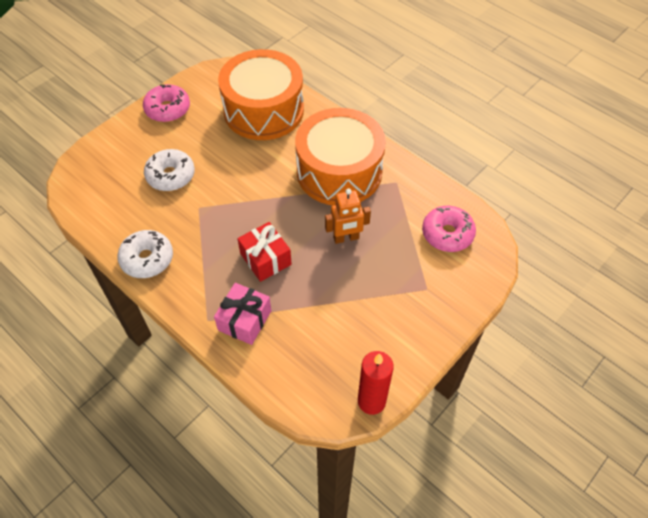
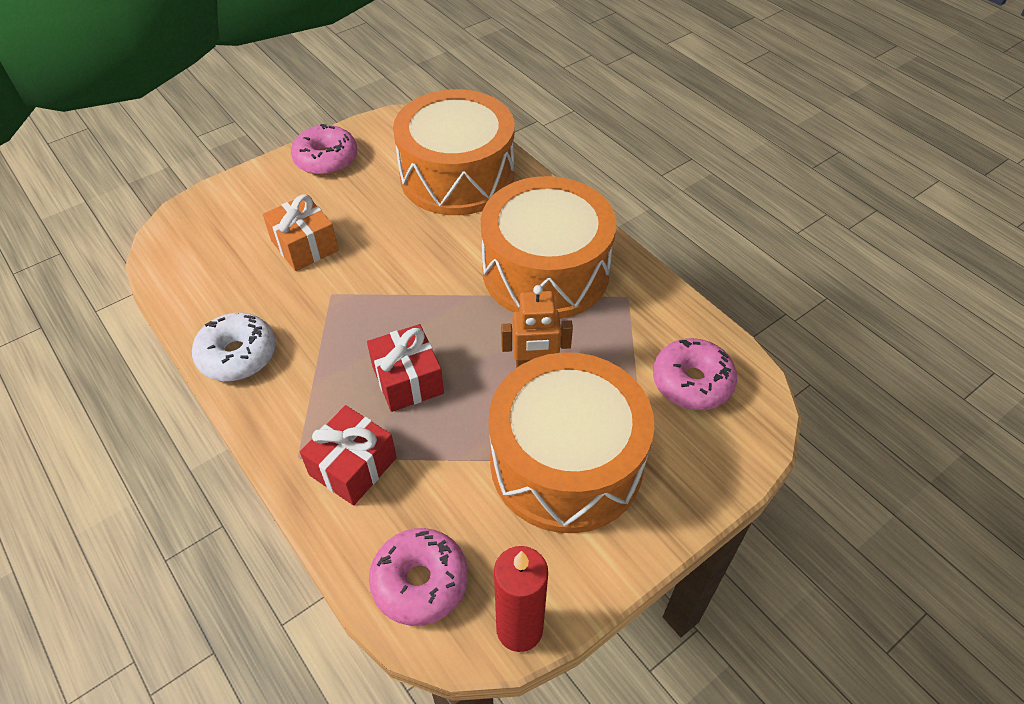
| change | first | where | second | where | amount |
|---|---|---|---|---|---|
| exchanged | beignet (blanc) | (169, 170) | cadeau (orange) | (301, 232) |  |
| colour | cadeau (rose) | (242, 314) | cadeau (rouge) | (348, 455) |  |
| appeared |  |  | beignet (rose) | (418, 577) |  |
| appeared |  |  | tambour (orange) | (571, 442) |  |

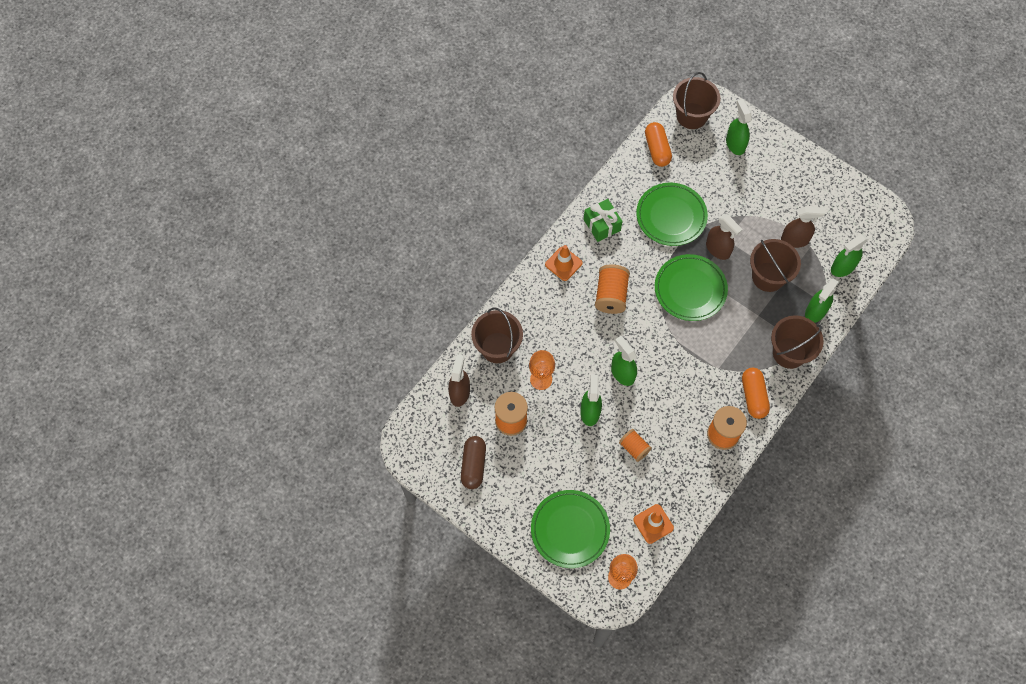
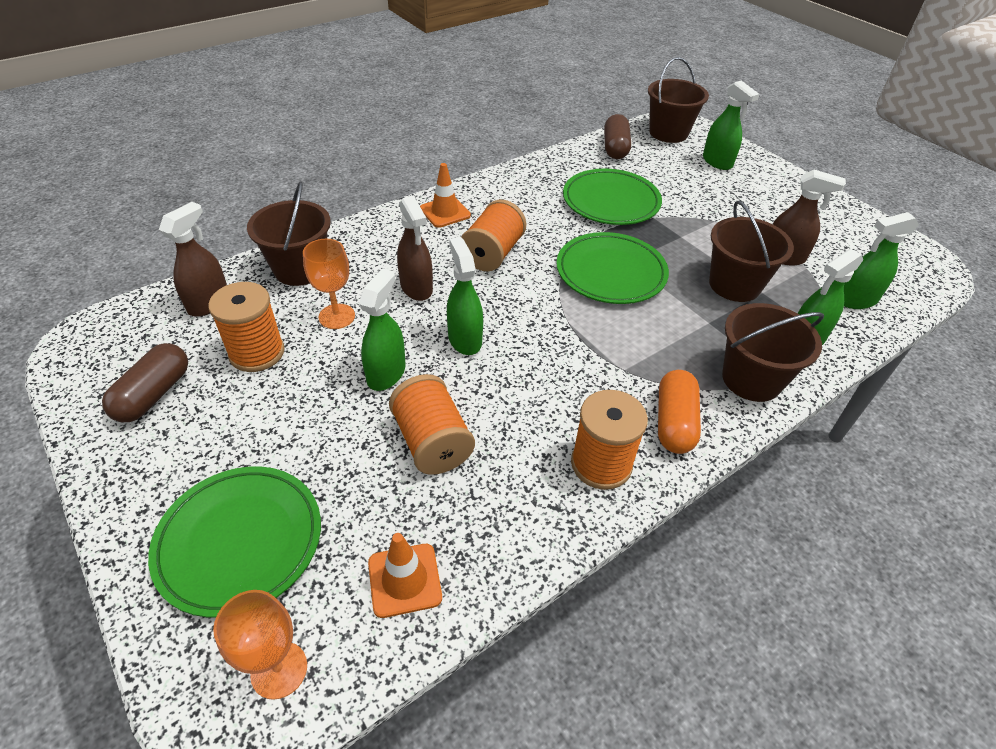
| change | first | where | second | where | amount |
|---|---|---|---|---|---|
| size | bobine (orange) | (635, 445) |  | (432, 424) | x1.59 |
| relocated | vaporisateur (marron) | (724, 237) |  | (415, 248) |  |
| colour | gélule (orange) | (658, 144) | gélule (marron) | (617, 136) |  |
| spun | vaporisateur (vert) | (739, 127) |  | (731, 125) | 150 degrees clockwise |
| missing | cadeau (vert) | (603, 220) |  |  |  |

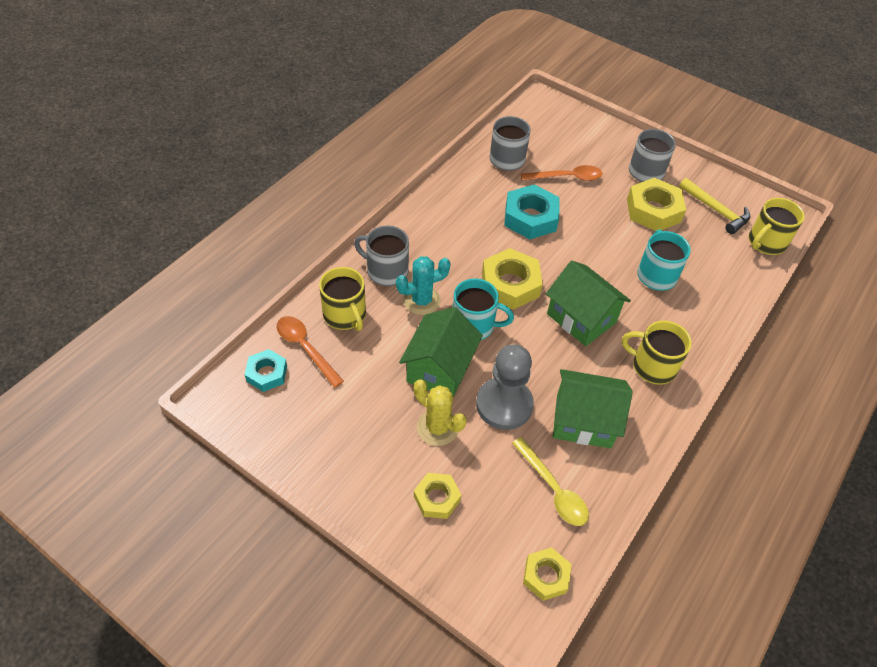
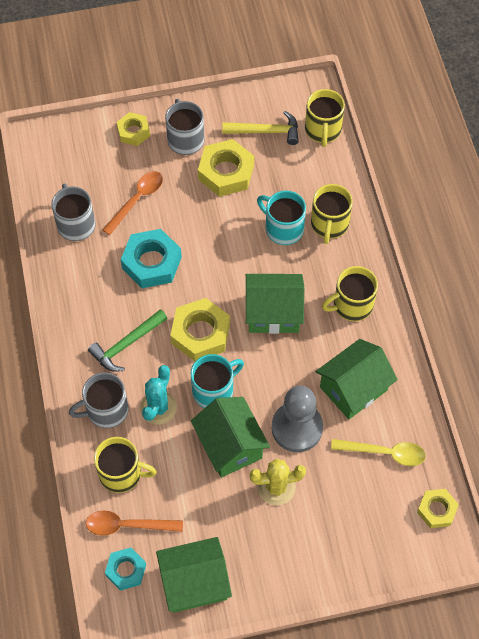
| change | first | where | second | where | amount |
|---|---|---|---|---|---|
| appeared |  |  | marteau (vert) | (128, 340) |  |
| relocated | écrou (jaune) | (437, 496) |  | (133, 129) |  |
| appeared |  |  | maison (vert) | (194, 575) |  |
| appeared |  |  | tasse (jaune) | (332, 214) |  |

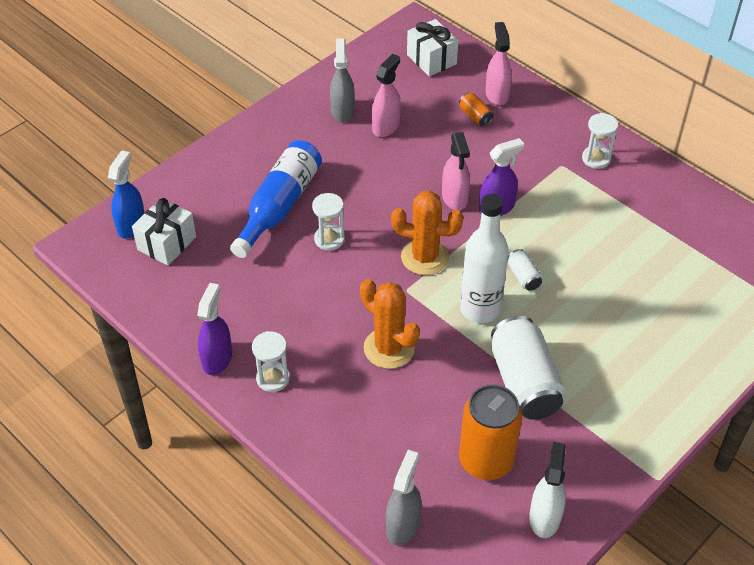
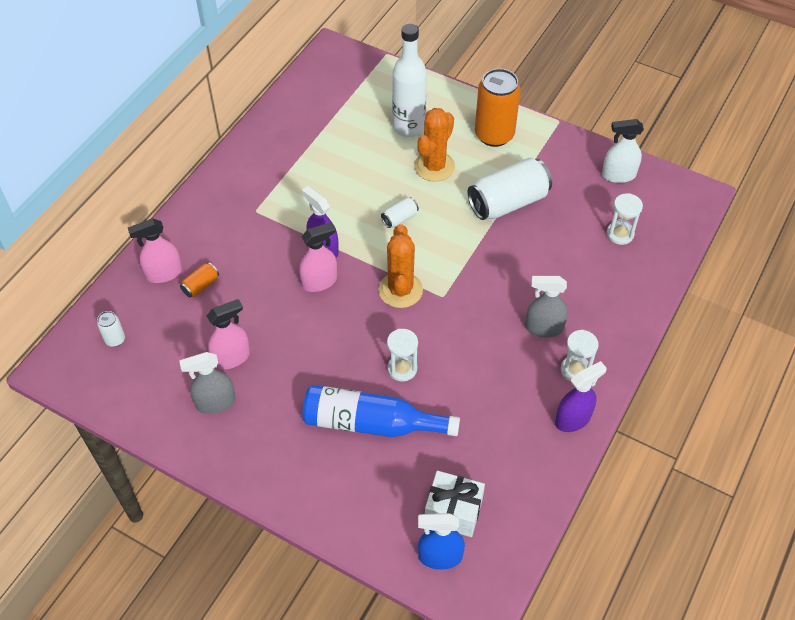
| change | first | where | second | where | amount |
|---|---|---|---|---|---|
| exchanged | cadeau (blanc) | (433, 47) | canette (blanc) | (111, 329) |  |
| spun | vaporisateur (rose) | (386, 95) |  | (228, 334) | 135 degrees clockwise |
| relocated | bouteille (blanc) | (484, 258) |  | (409, 80) |  |
| relocated | cactus (orange) | (390, 324) |  | (434, 145) |  |
| relocated | canette (orange) | (490, 432) |  | (498, 107) |  |
| relocated | vaporisateur (gris) | (403, 498) |  | (546, 306) |  |
| spun | vaporisateur (violet) | (214, 329) |  | (581, 396) | 150 degrees clockwise |
| relocated | sablier (blanc) | (600, 141) |  | (625, 219) |  |

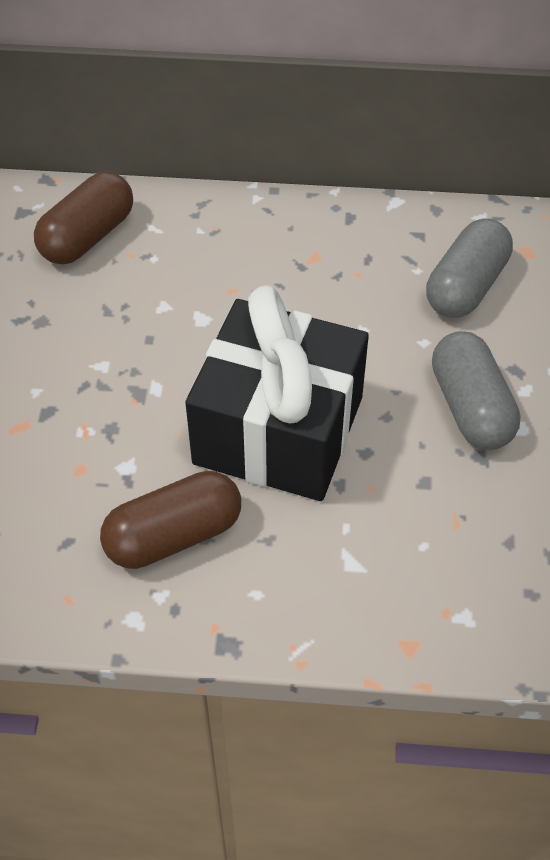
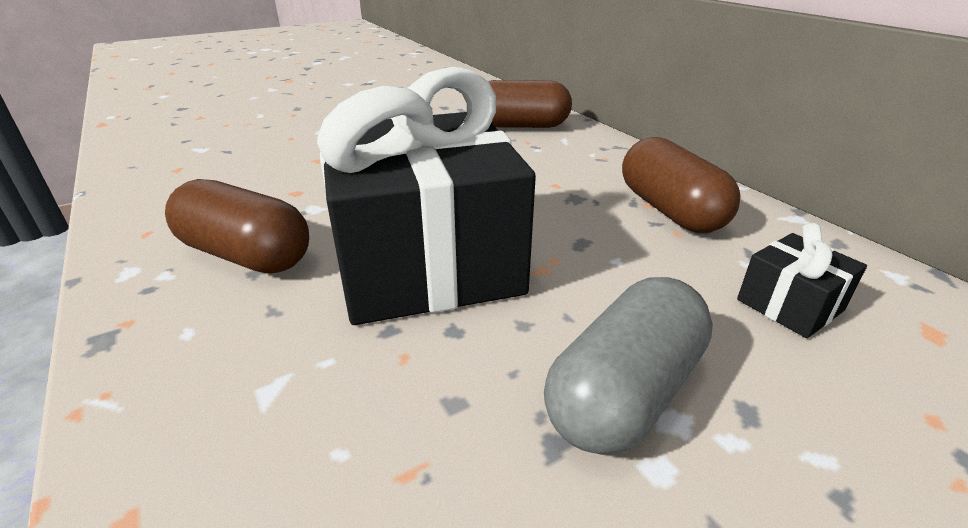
| change | first | where | second | where | amount |
|---|---|---|---|---|---|
| appeared |  |  | gélule (marron) | (681, 185) |  |
| exchanged | gélule (gris) | (469, 268) | cadeau (noir) | (802, 280) |  |

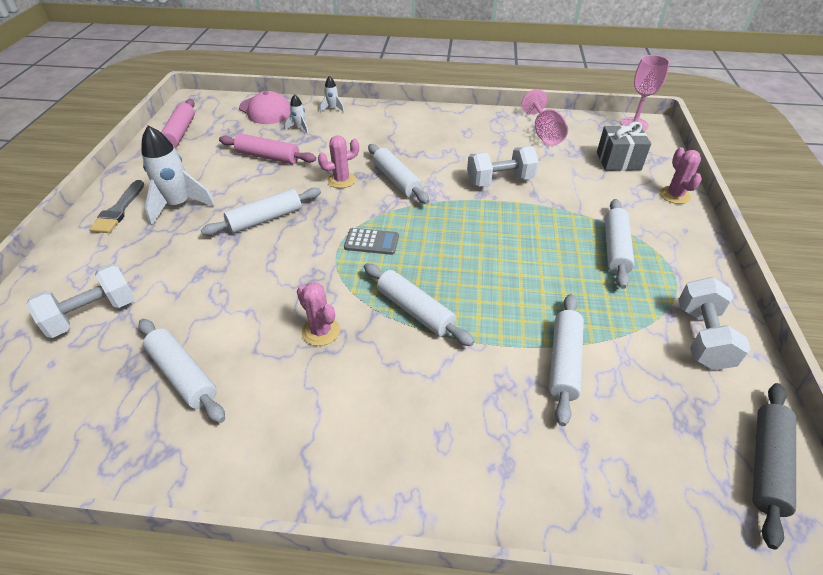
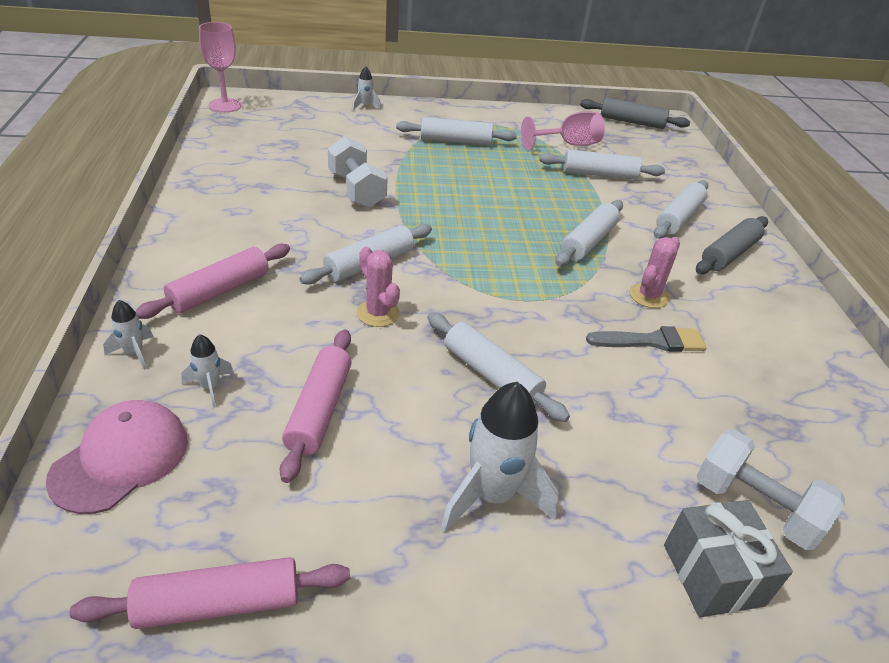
| change | first | where | second | where | amount |
|---|---|---|---|---|---|
| appeared |  |  | rouleau à pâtisserie (rose) | (212, 281) |  |
| exchanged | cactus (rose) | (681, 175) | fusée (blanc) | (366, 88) |  |
| relocated | verre à pied (rose) | (544, 117) |  | (563, 130) |  |
| relocated | pinceau (gris) | (116, 206) |  | (646, 339) |  |
| relocated | rouleau à pâtisserie (blanc) | (182, 371) |  | (681, 209) |  |
| relocated | cadeau (gris) | (624, 146) |  | (728, 558) |  |
| appeared |  |  | rouleau à pâtisserie (gris) | (732, 245) |  |
| missing | calculatrice (gris) | (371, 241) |  |  |  |
| missing | haltère (blanc) | (714, 323) |  |  |  |

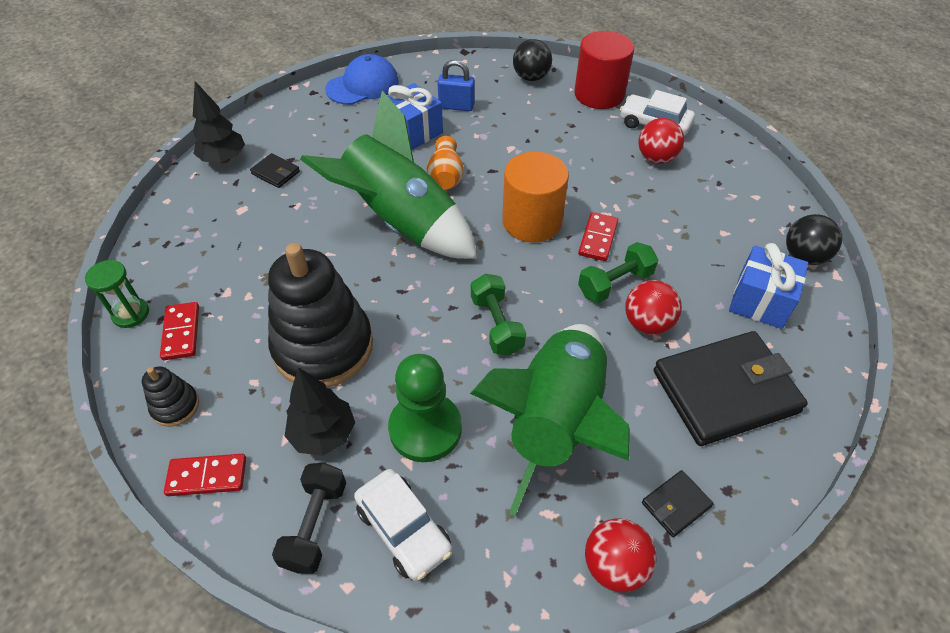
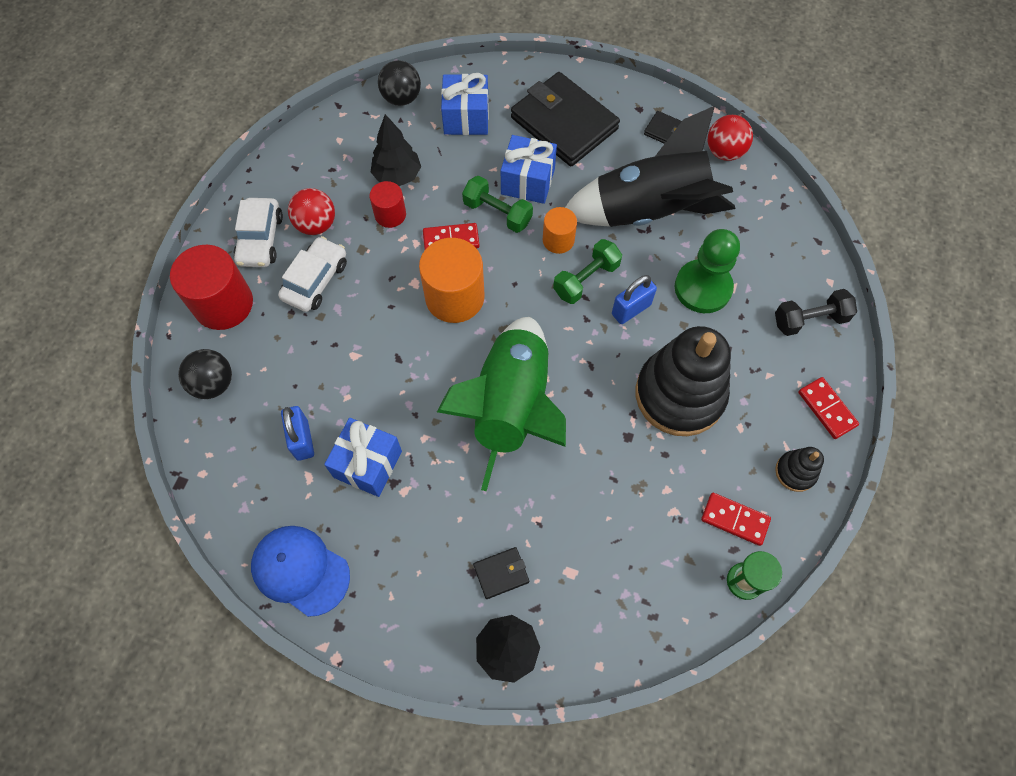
| change | first | where | second | where | amount |
|---|---|---|---|---|---|
| relocated | voiture (blanc) | (403, 525) |  | (312, 274) |  |
| appeared |  |  | cylindre (rouge) | (388, 204) |  |
| relocated | arbre (noir) | (320, 411) |  | (396, 150) |  |
| spun | portefeuille (noir) | (275, 170) |  | (501, 573) | 60 degrees clockwise |
| exchanged | balle (rouge) | (653, 307) | cadeau (bleu) | (529, 169) |  |
| appeared |  |  | cylindre (orange) | (560, 230) |  |
| colour | fusée (vert) | (550, 420) | fusée (noir) | (650, 166) |  |
| appeared |  |  | cadenas (bleu) | (634, 299) |  |
| spun | domino (rouge) | (179, 331) |  | (736, 519) | 60 degrees clockwise |
| missing | vase (orange) | (445, 163) |  |  |  |

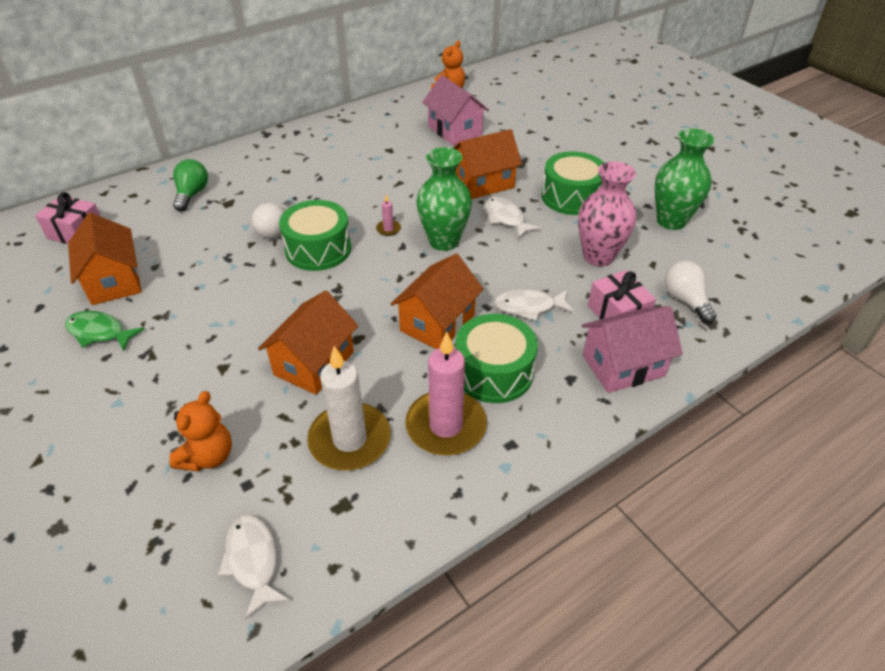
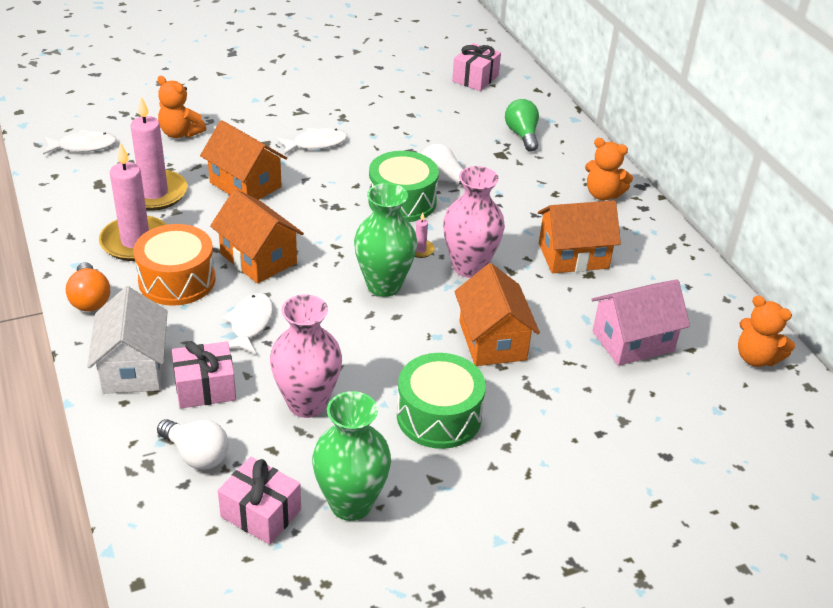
| change | first | where | second | where | amount |
|---|---|---|---|---|---|
| appeared |  |  | ampoule (orange) | (88, 287) |  |
| colour | maison (rose) | (632, 349) | maison (blanc) | (127, 340) |  |
| colour | bougie (blanc) | (349, 408) | bougie (rose) | (159, 153) |  |
| colour | tambour (vert) | (497, 358) | tambour (orange) | (174, 265) |  |
| spun | ampoule (blanc) | (690, 292) |  | (193, 444) | 45 degrees clockwise |
| appeared |  |  | cadeau (rose) | (259, 501) |  |
| relocated | poisson (blanc) | (512, 217) |  | (312, 141) |  |
| appeared |  |  | vase (rose) | (474, 222) |  |
| spun | ampoule (vert) | (190, 185) |  | (522, 125) | 120 degrees counterclockwise |
| relocated | maison (orange) | (104, 259) |  | (579, 236) |  |
| appeared |  |  | ours en peluche (orange) | (609, 169) |  |
| missing | poisson (vert) | (105, 331) |  |  |  |

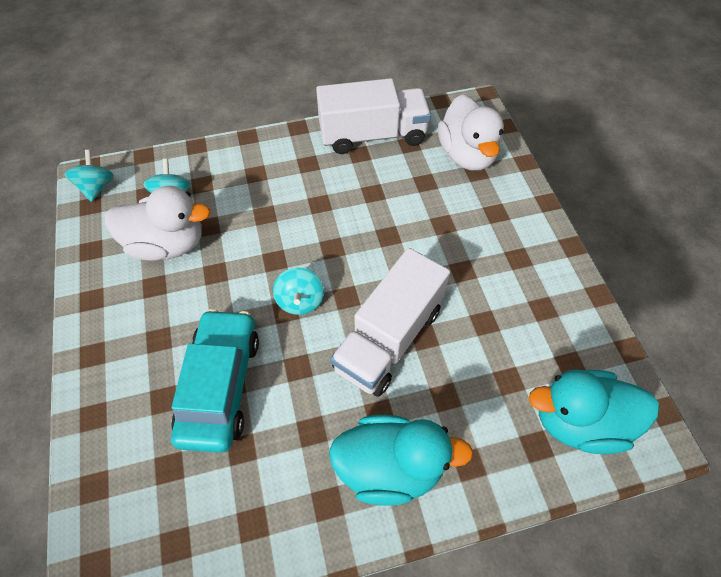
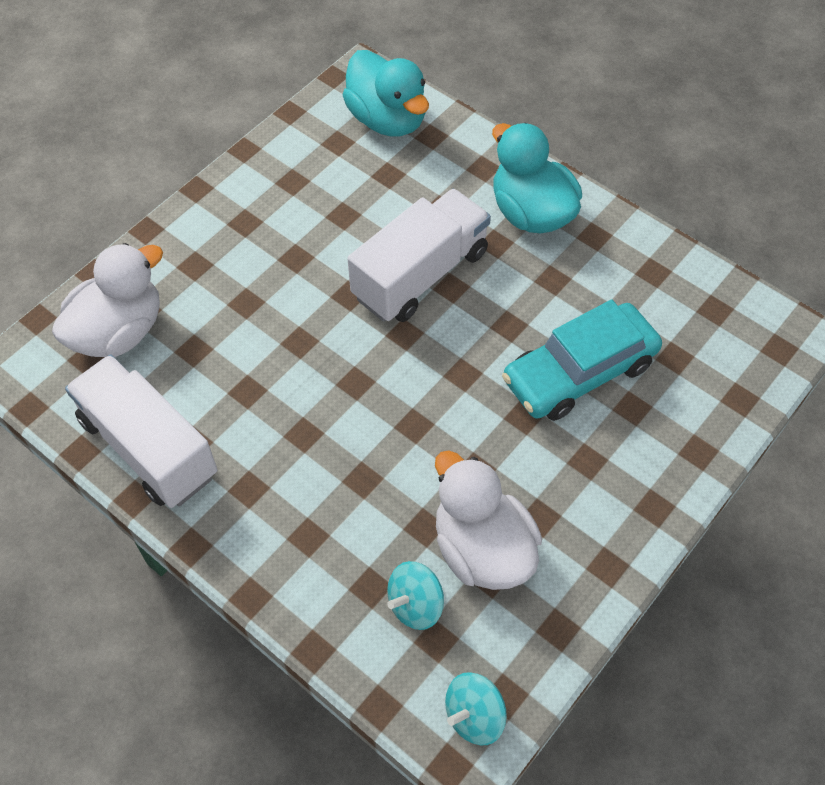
| change | first | where | second | where | amount |
|---|---|---|---|---|---|
| spun | camion (blanc) | (390, 322) |  | (419, 255) | 45 degrees counterclockwise |
| missing | toupie (turquoise) | (298, 291) |  |  |  |

